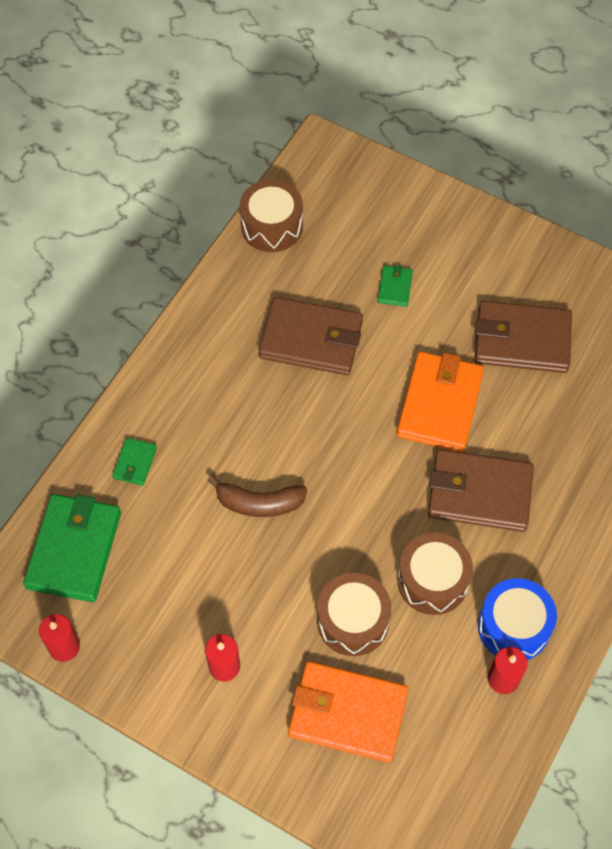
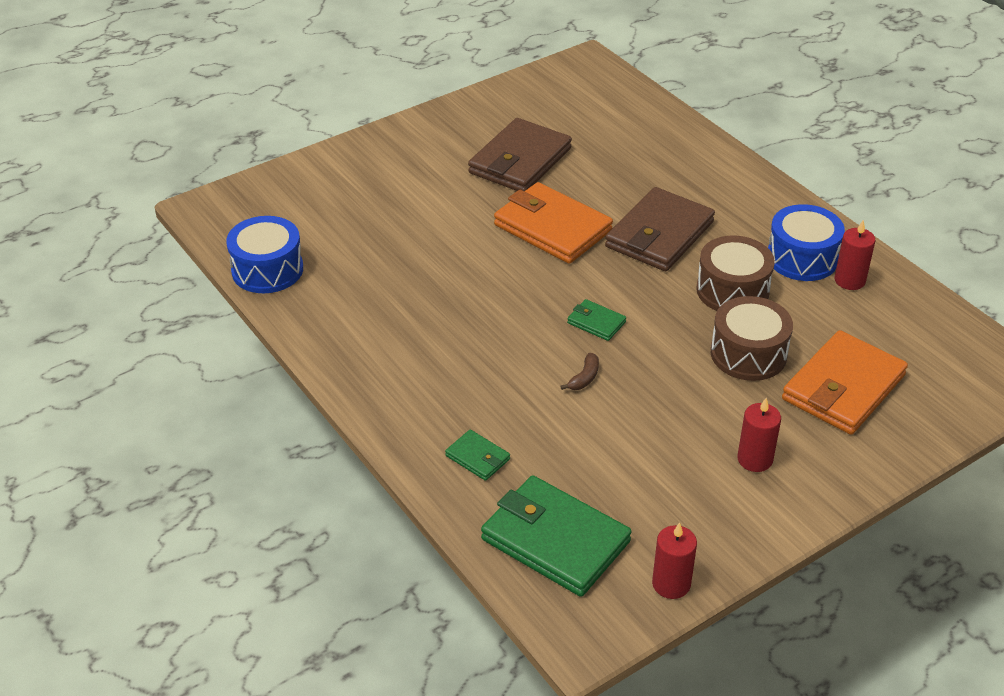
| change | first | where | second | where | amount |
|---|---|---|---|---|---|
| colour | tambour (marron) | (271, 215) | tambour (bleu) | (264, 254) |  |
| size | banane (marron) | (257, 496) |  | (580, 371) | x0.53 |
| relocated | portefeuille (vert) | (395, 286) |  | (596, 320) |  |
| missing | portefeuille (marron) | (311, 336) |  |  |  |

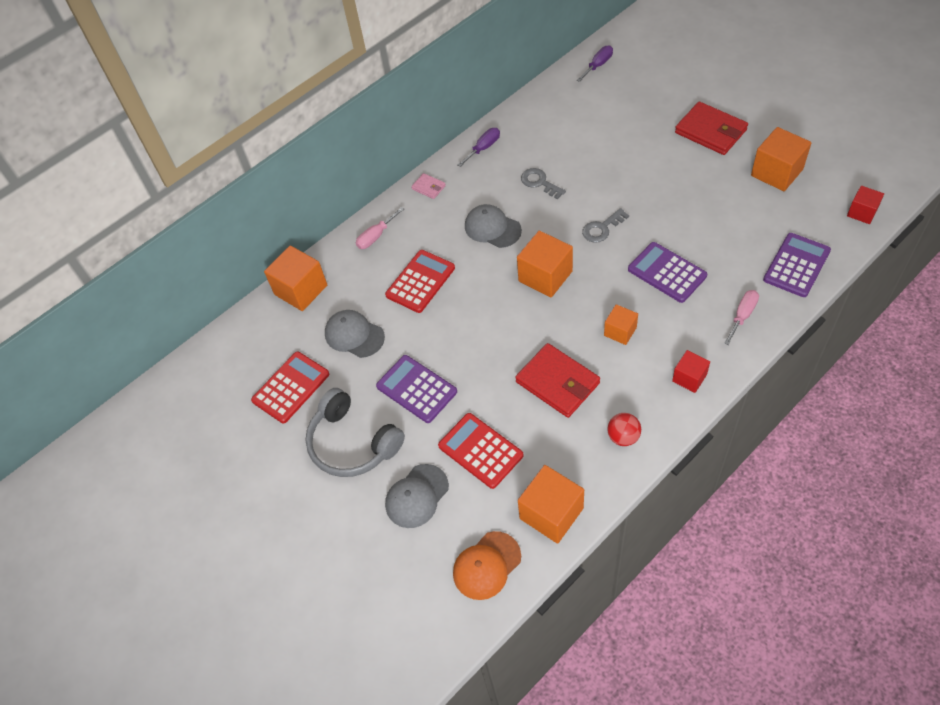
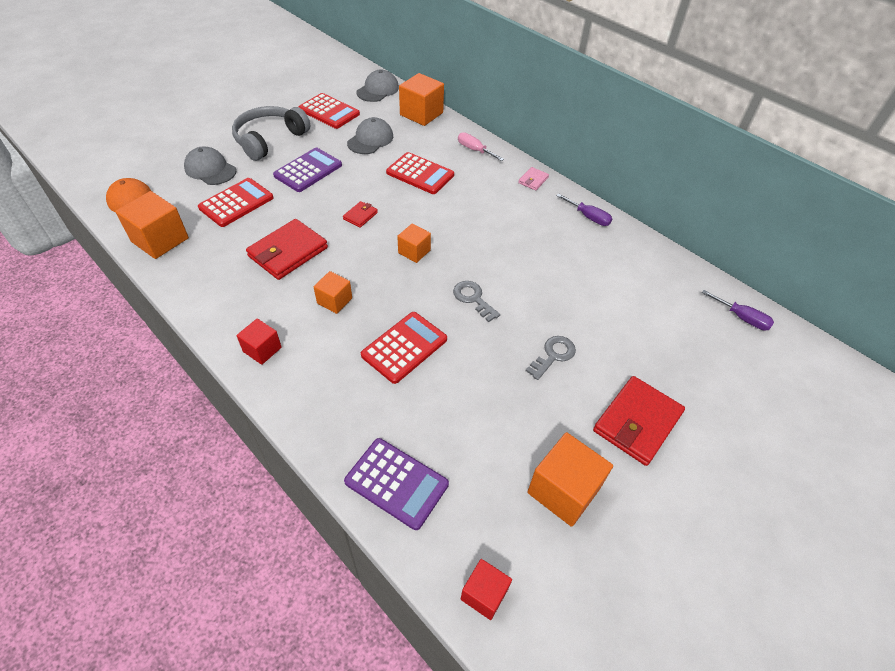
| change | first | where | second | where | amount |
|---|---|---|---|---|---|
| appeared |  |  | portefeuille (rouge) | (360, 214) |  |
| relocated | casquette (gris) | (493, 226) |  | (377, 86) |  |
| colour | calculatrice (violet) | (667, 272) | calculatrice (rouge) | (404, 348) |  |
| size | cube (orange) | (545, 264) |  | (414, 243) | x0.59 |
| relocated | clé (gris) | (543, 183) |  | (550, 358) |  |
| missing | balle (rouge) | (624, 429) |  |  |  |
| missing | tournevis (rose) | (741, 317) |  |  |  |

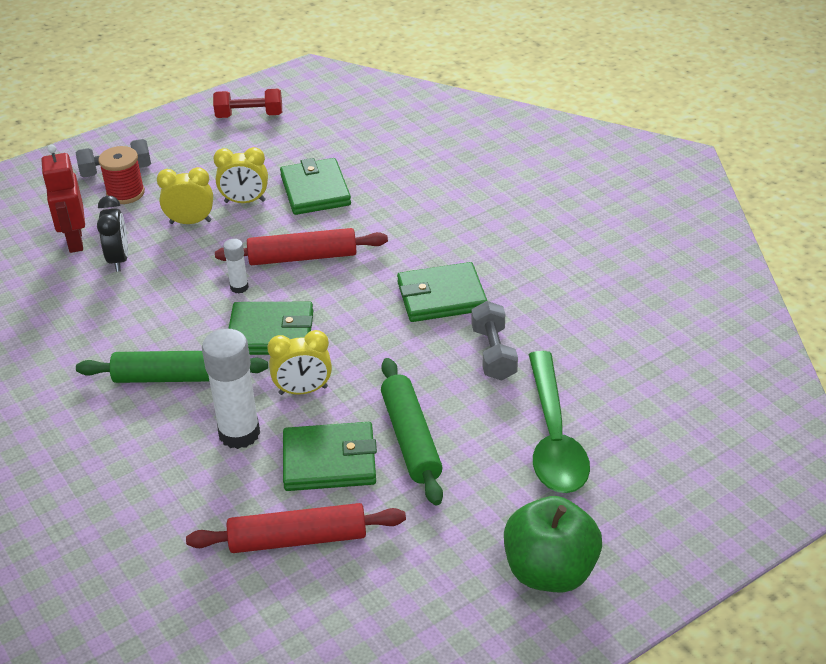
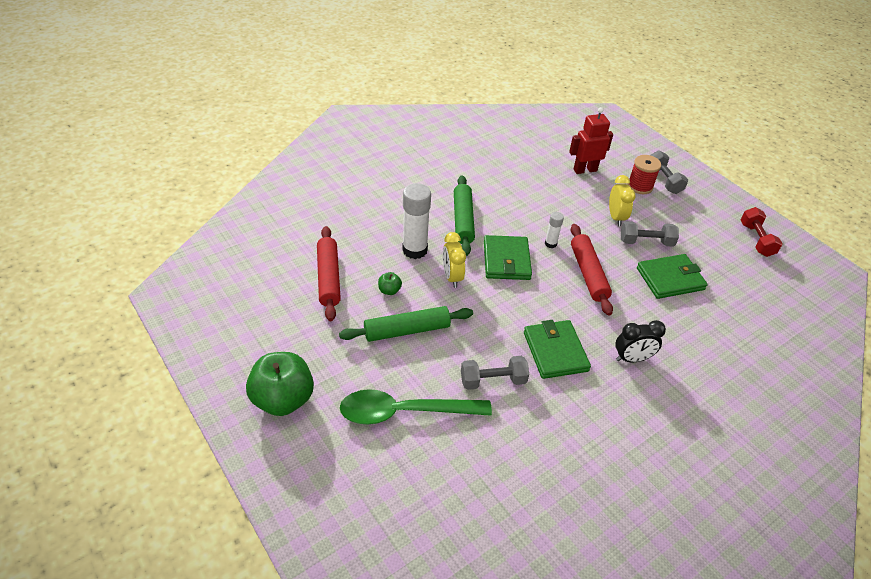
| change | first | where | second | where | amount |
|---|---|---|---|---|---|
| exchanged | portefeuille (vert) | (330, 456) | pomme (vert) | (390, 283) |  |
| relocated | réveil (noir) | (112, 234) |  | (640, 341) |  |
| exchanged | réveil (jaune) | (240, 175) | haltère (gris) | (650, 234) |  |

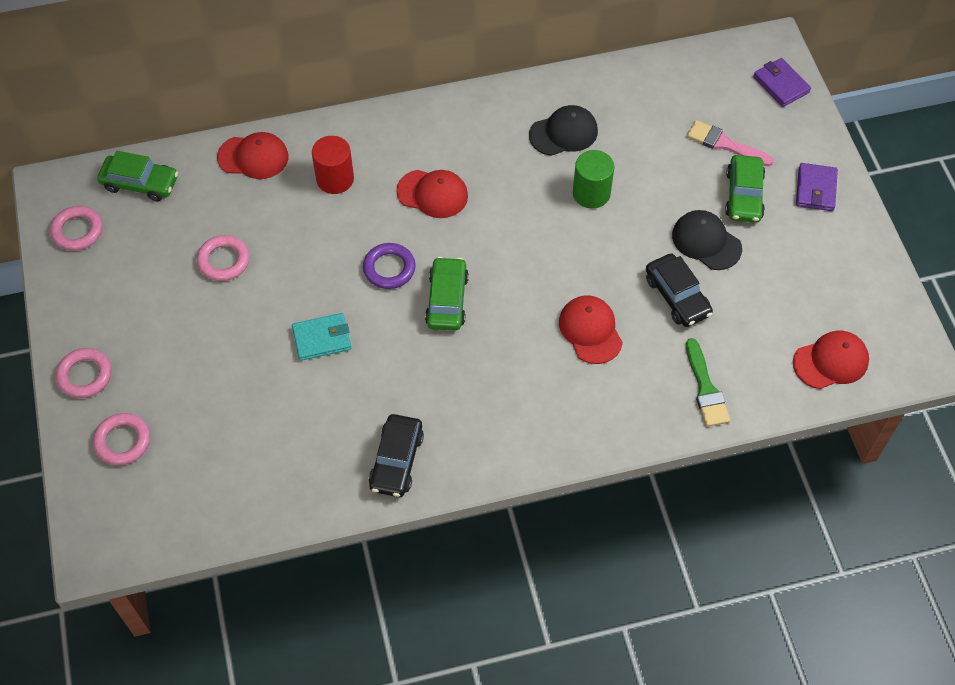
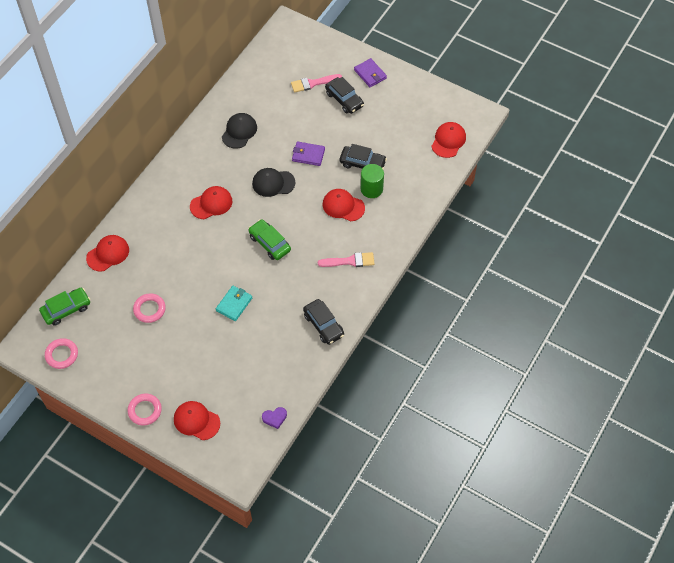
| change | first | where | second | where | amount |
|---|---|---|---|---|---|
| exchanged | anneau (rose) | (121, 439) | casquette (rouge) | (197, 420) |  |
| relocated | casquette (noir) | (707, 240) |  | (274, 182) |  |
| appeared |  |  | cœur (violet) | (274, 418) |  |
| relocated | portefeuille (violet) | (782, 82) |  | (308, 154) |  |
| appeared |  |  | pinceau (rose) | (346, 259) |  |
| colour | voiture (vert) | (745, 189) | voiture (noir) | (344, 95) |  |
| relocated | cylindre (vert) | (594, 179) |  | (372, 181) |  |
| missing | cylindre (rouge) | (333, 165) |  |  |  |
| missing | anneau (violet) | (389, 266) |  |  |  |
| missing | pinceau (vert) | (708, 382) |  |  |  |

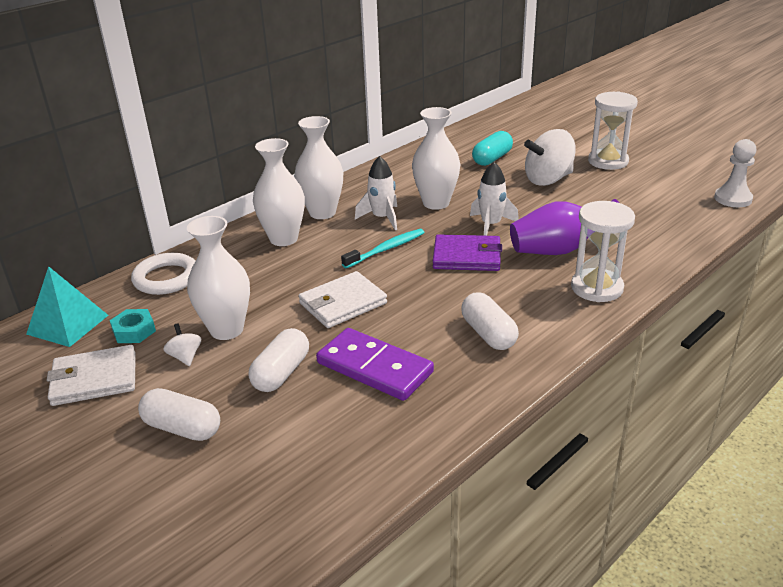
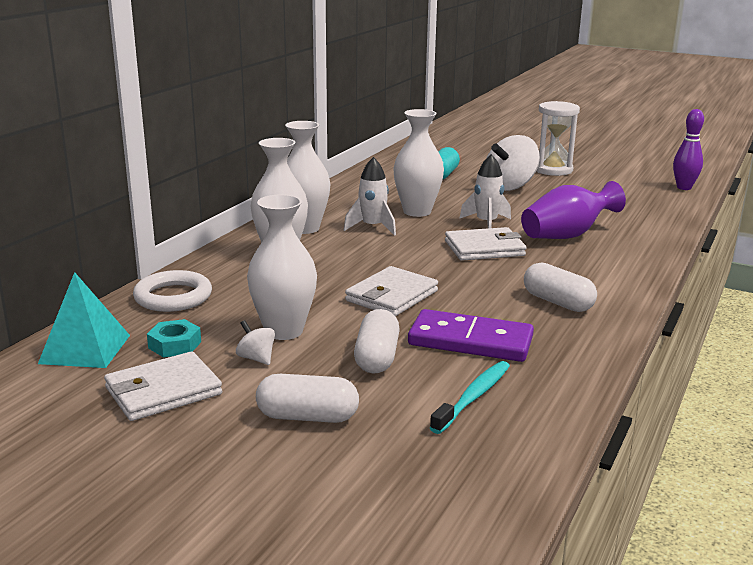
| change | first | where | second | where | amount |
|---|---|---|---|---|---|
| relocated | brosse à dents (turquoise) | (383, 248) |  | (470, 397) |  |
| colour | portefeuille (violet) | (467, 252) | portefeuille (blanc) | (486, 244) |  |
| exchanged | pion (blanc) | (735, 173) | quille (violet) | (688, 149) |  |
| missing | sablier (blanc) | (603, 251) |  |  |  |

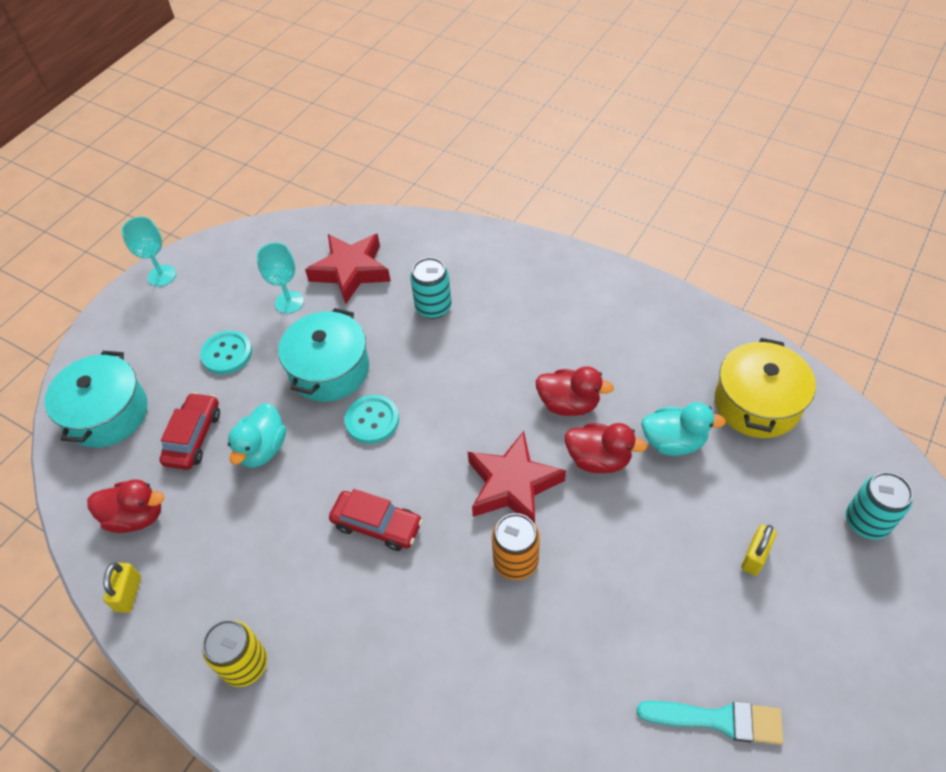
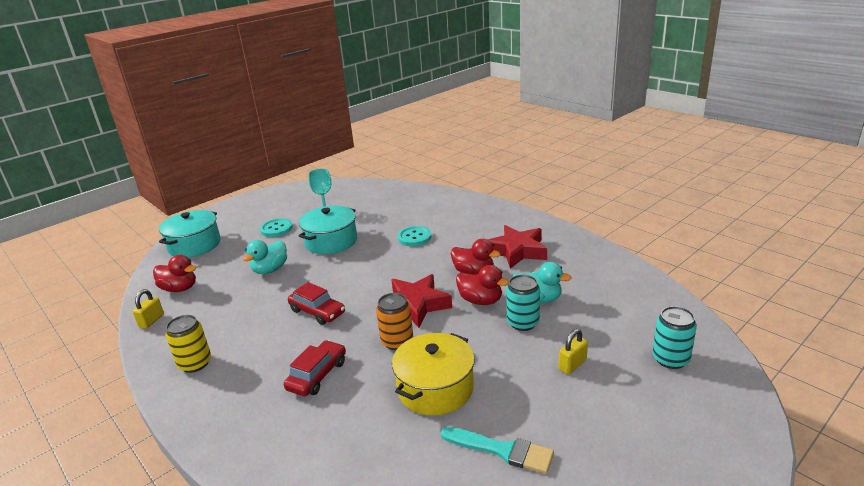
| change | first | where | second | where | amount |
|---|---|---|---|---|---|
| relocated | voiture (rouge) | (189, 431) |  | (315, 368) |  |
| relocated | marmite (jaune) | (765, 388) |  | (433, 374) |  |
| relocated | bouton (turquoise) | (372, 419) |  | (414, 236) |  |
| relocated | étoile (rouge) | (348, 269) |  | (517, 247) |  |
| relocated | canette (turquoise) | (431, 288) |  | (523, 302) |  |
| missing | verre à pied (turquoise) | (148, 251) |  |  |  |

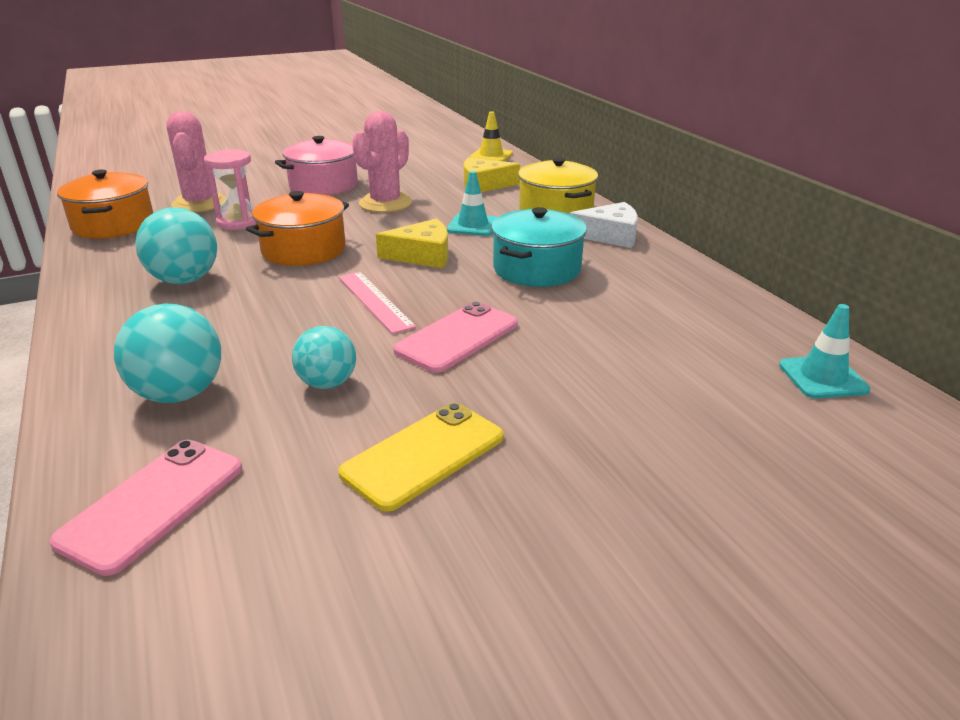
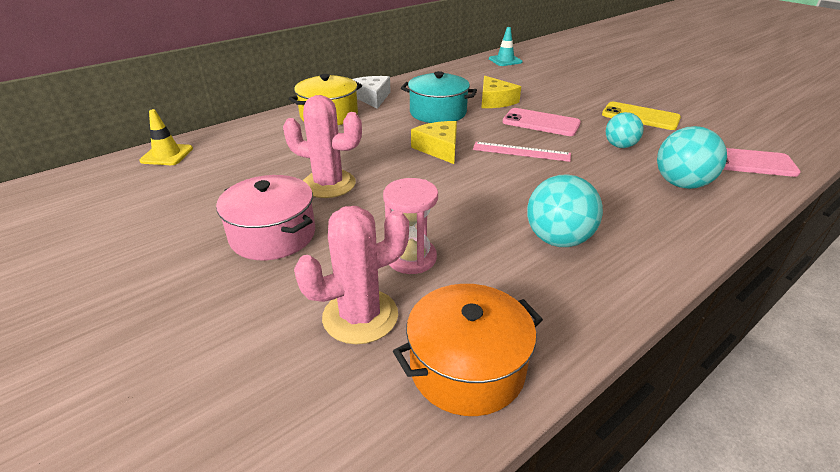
| change | first | where | second | where | amount |
|---|---|---|---|---|---|
| spun | règle (rose) | (377, 303) |  | (522, 152) | 60 degrees clockwise |
| relocated | fromage (jaune) | (492, 174) |  | (501, 92) |  |
| missing | marmite (orange) | (297, 228) |  |  |  |
| missing | cône de chantier (turquoise) | (472, 203) |  |  |  |

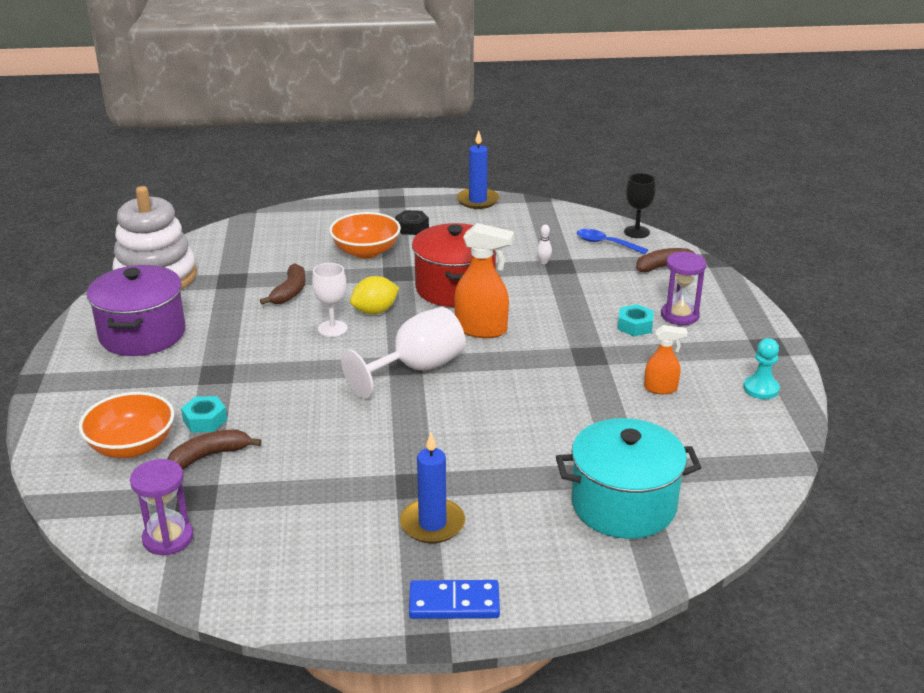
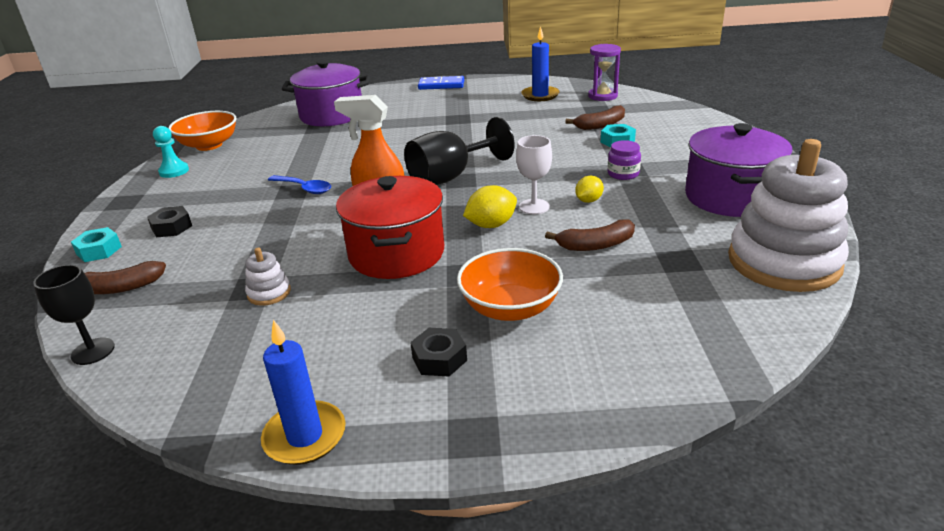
| change | first | where | second | where | amount |
|---|---|---|---|---|---|
| relocated | écrou (turquoise) | (636, 320) |  | (96, 244) |  |
| exchanged | sablier (violet) | (683, 288) | écrou (noir) | (169, 221) |  |
| relocated | bol (orange) | (126, 425) |  | (202, 131) |  |
| exchanged | quille (blanc) | (544, 244) | jouet à empiler (blanc) | (268, 277) |  |
| relocated | cuillère (bleu) | (612, 241) |  | (299, 184) |  |
| colour | marmite (turquoise) | (629, 478) | marmite (violet) | (326, 93) |  |
| colour | verre à pied (blanc) | (403, 353) | verre à pied (noir) | (459, 151) |  |
| relocated | bougie (bleu) | (432, 488) |  | (540, 63) |  |
| spun | banane (marron) | (283, 284) |  | (590, 235) | 120 degrees counterclockwise |
| appeared |  |  | citron (jaune) | (589, 189) |  |
| appeared |  |  | bocal (violet) | (624, 160) |  |
| missing | vaporisateur (orange) | (665, 359) |  |  |  |

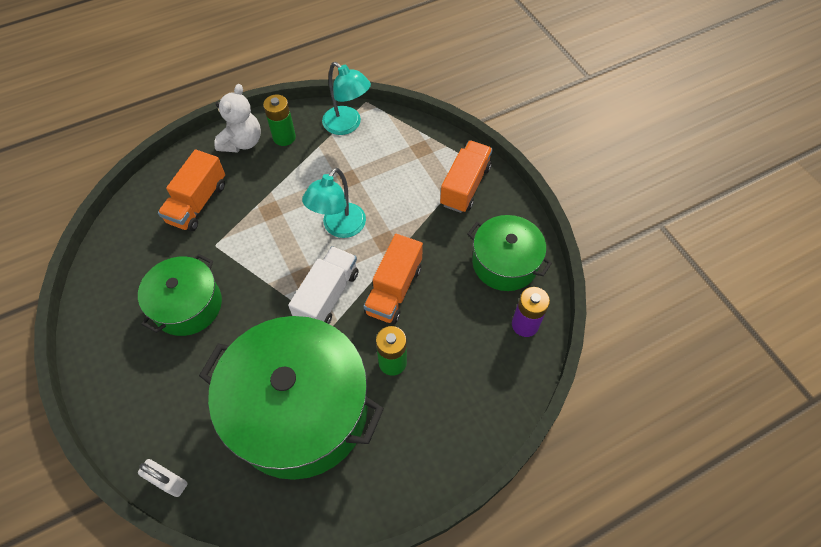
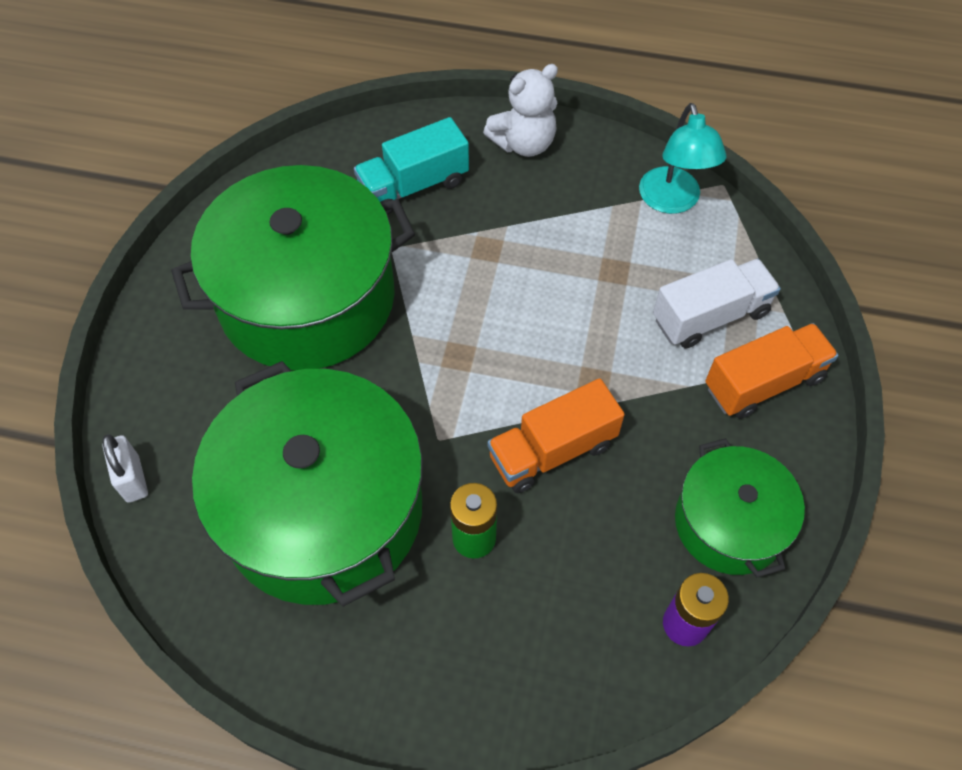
| change | first | where | second | where | amount |
|---|---|---|---|---|---|
| size | marmite (vert) | (180, 295) |  | (293, 268) | x1.81 |
| colour | camion (orange) | (191, 191) | camion (turquoise) | (411, 166) |  |
| relocated | camion (blanc) | (323, 285) |  | (717, 303) |  |
| missing | pile (vert) | (279, 120) |  |  |  |
| missing | lampe (turquoise) | (334, 203) |  |  |  |

